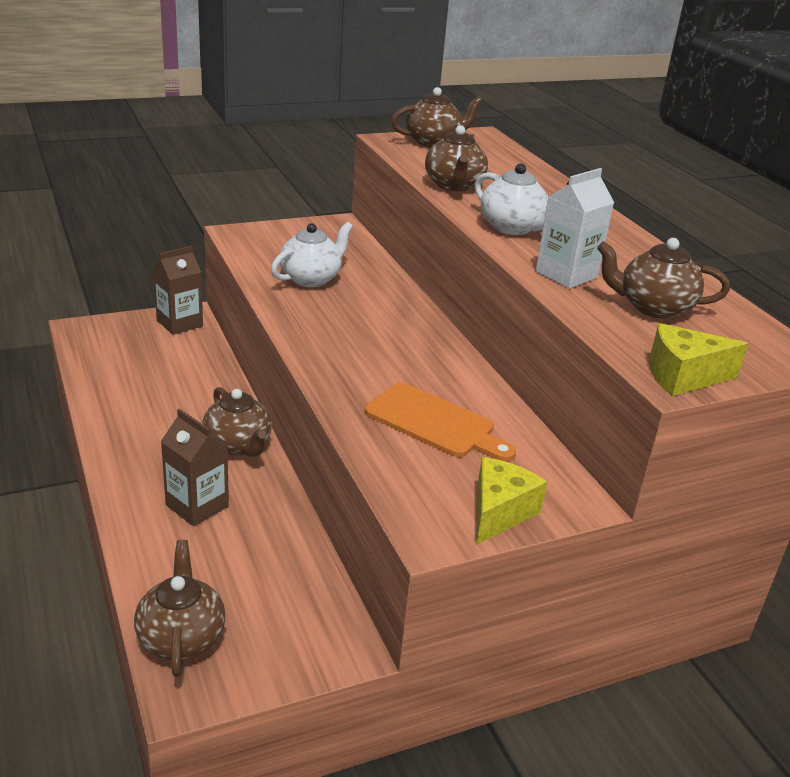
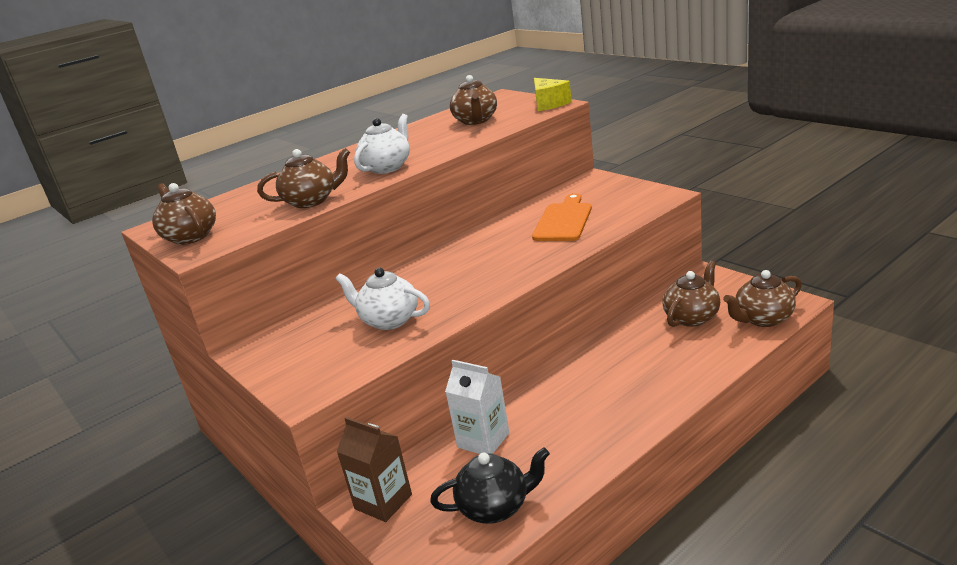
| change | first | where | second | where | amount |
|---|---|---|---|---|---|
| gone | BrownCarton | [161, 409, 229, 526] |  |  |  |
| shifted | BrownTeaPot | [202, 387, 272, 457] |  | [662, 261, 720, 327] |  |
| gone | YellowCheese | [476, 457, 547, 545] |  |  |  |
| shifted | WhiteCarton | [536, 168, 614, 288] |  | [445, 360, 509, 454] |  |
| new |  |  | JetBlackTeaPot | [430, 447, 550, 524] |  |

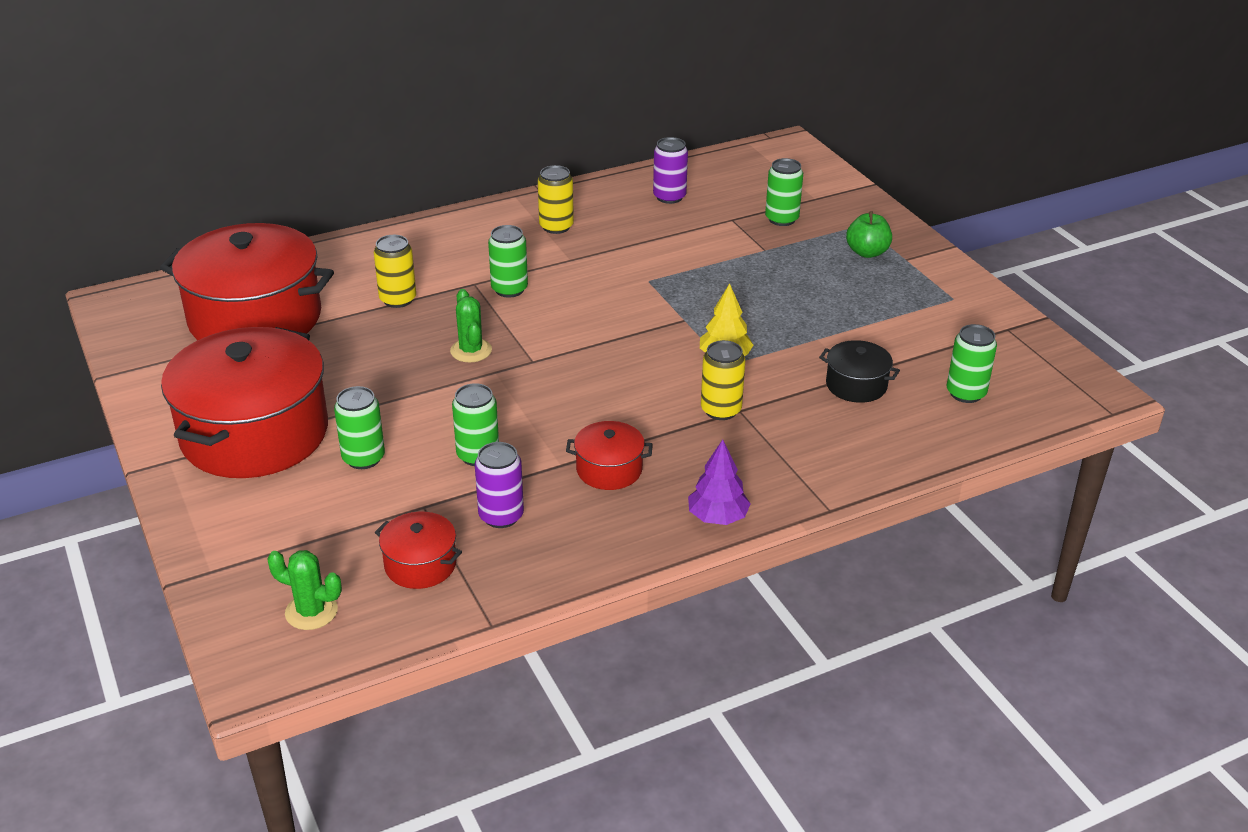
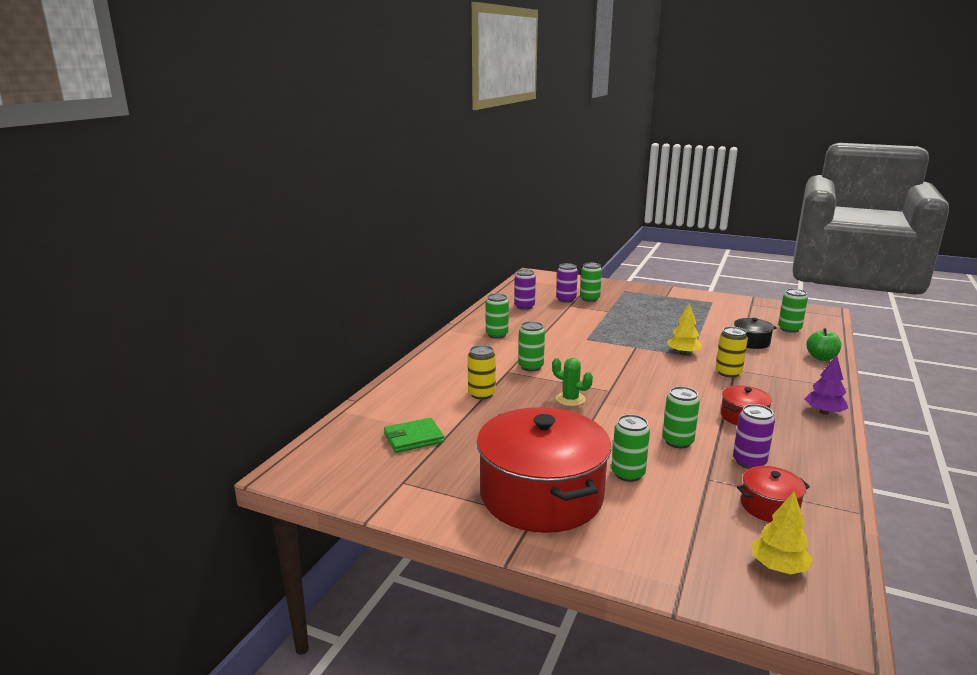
| change | first | where | second | where | amount |
|---|---|---|---|---|---|
| swapped | ScarletPot | [160, 223, 334, 340] | GreenCardWallet | [384, 418, 444, 453] |  |
| swapped | GreenSaguaroCactus | [267, 550, 342, 630] | YellowTree | [752, 491, 813, 574] |  |
| repainted | YellowTin | [538, 165, 574, 234] | GreenTin | [486, 293, 509, 338] |  |
| shifted | GreenAppleFruit | [846, 211, 892, 258] |  | [806, 328, 841, 361] |  |
| new |  |  | RoyalPurpleTin | [556, 263, 578, 303] |  |

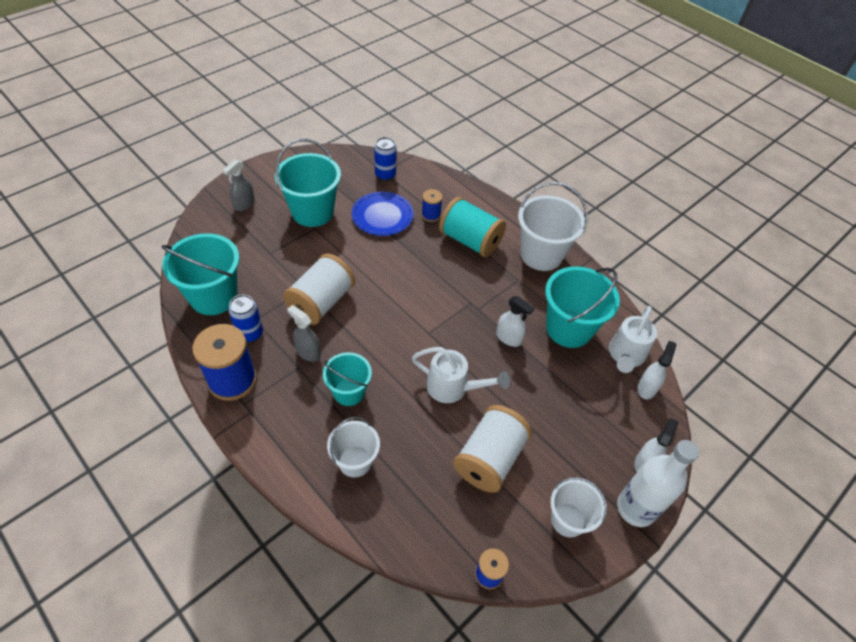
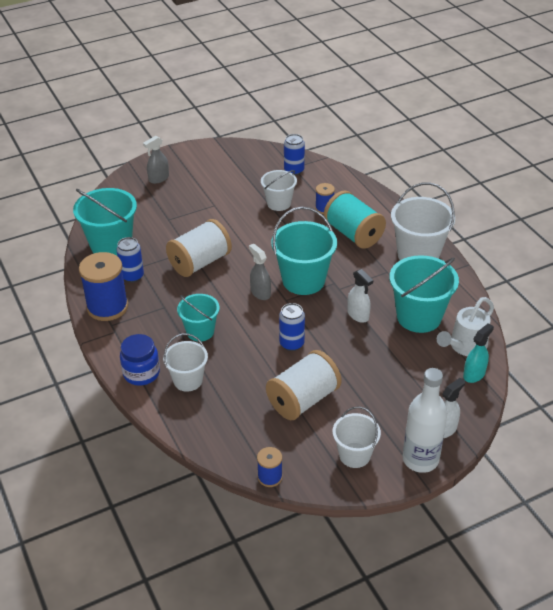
| change | first | where | second | where | amount |
|---|---|---|---|---|---|
| shifted | TurquoiseSandBucket | [275, 139, 341, 227] |  | [271, 207, 337, 295] |  |
| shifted | GraySprayer | [287, 305, 321, 362] |  | [249, 244, 271, 300] |  |
| swapped | BluePlate | [352, 192, 414, 236] | WhiteSandBucket | [261, 170, 297, 211] |  |
| swapped | WhiteSprinklingCan | [412, 347, 510, 403] | BlueTin | [279, 303, 305, 351] |  |
| repainted | WhiteSprayer | [638, 340, 676, 399] | TurquoiseSprayer | [463, 323, 494, 383] |  |
| new |  |  | BlueJamJar | [120, 334, 160, 386] |  |

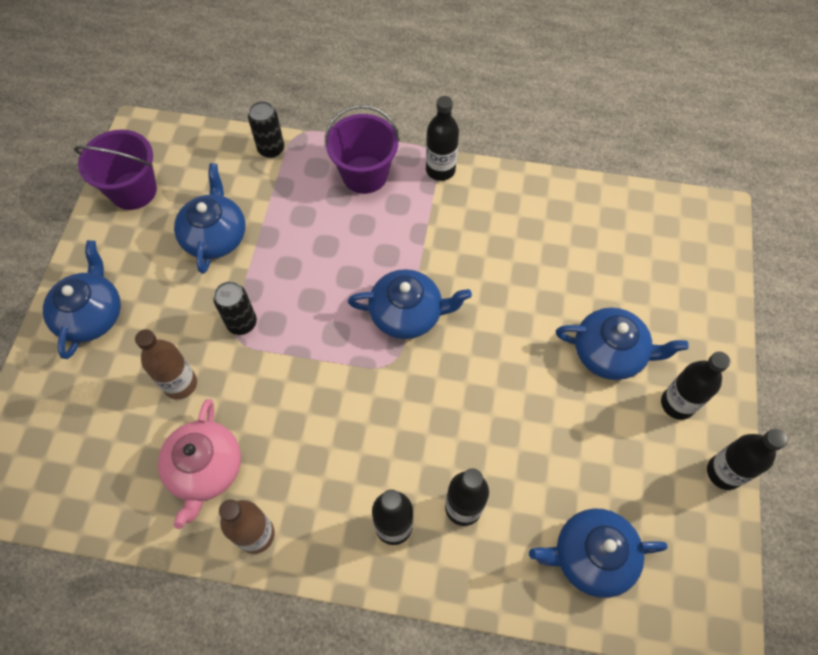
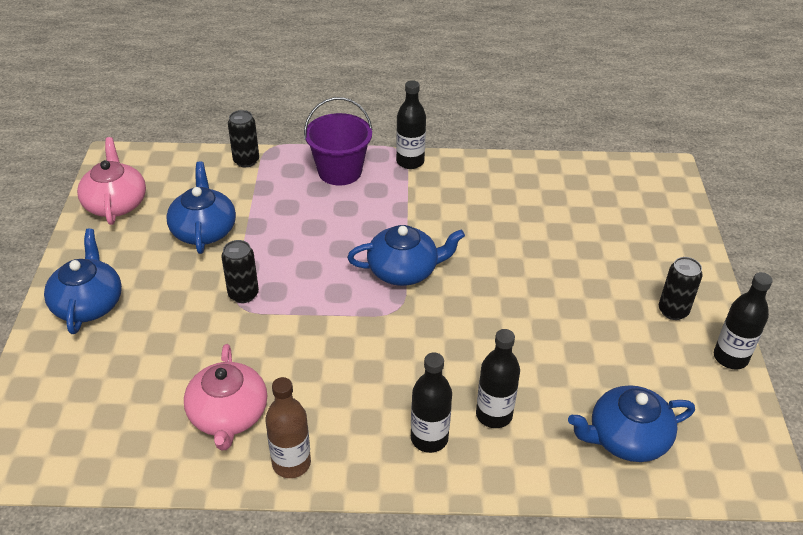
| change | first | where | second | where | amount |
|---|---|---|---|---|---|
| swapped | RoyalPurpleSandBucket | [74, 130, 157, 210] | PinkTeaPot | [77, 137, 146, 225] |  |
| gone | BrownFlask | [135, 329, 197, 399] |  |  |  |
| gone | BlueTeaPot | [556, 308, 689, 380] |  |  |  |
| swapped | JetBlackFlask | [661, 351, 730, 420] | JetBlackTin | [659, 257, 703, 320] |  |

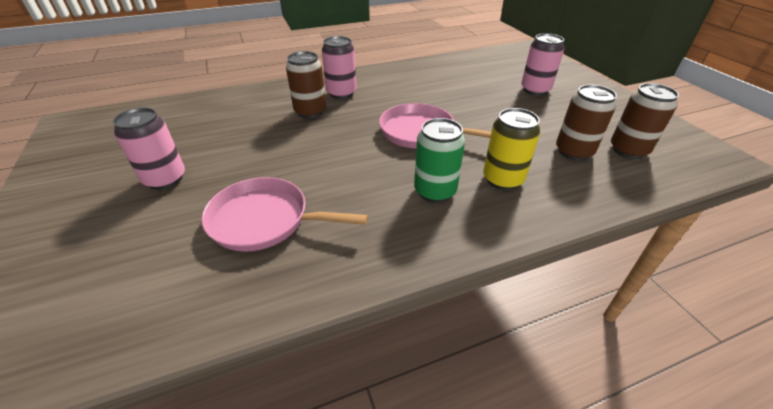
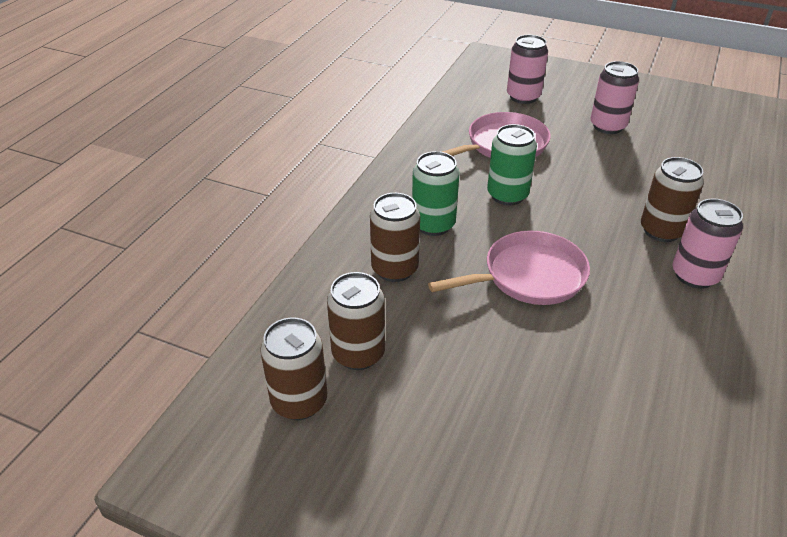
| change | first | where | second | where | amount |
|---|---|---|---|---|---|
| repainted | YellowTin | [483, 108, 540, 190] | BrownTin | [370, 193, 420, 282] |  |
| shifted | PinkTin | [521, 33, 564, 96] |  | [507, 35, 548, 104] |  |
| new |  |  | GreenTin | [487, 124, 537, 205] |  |

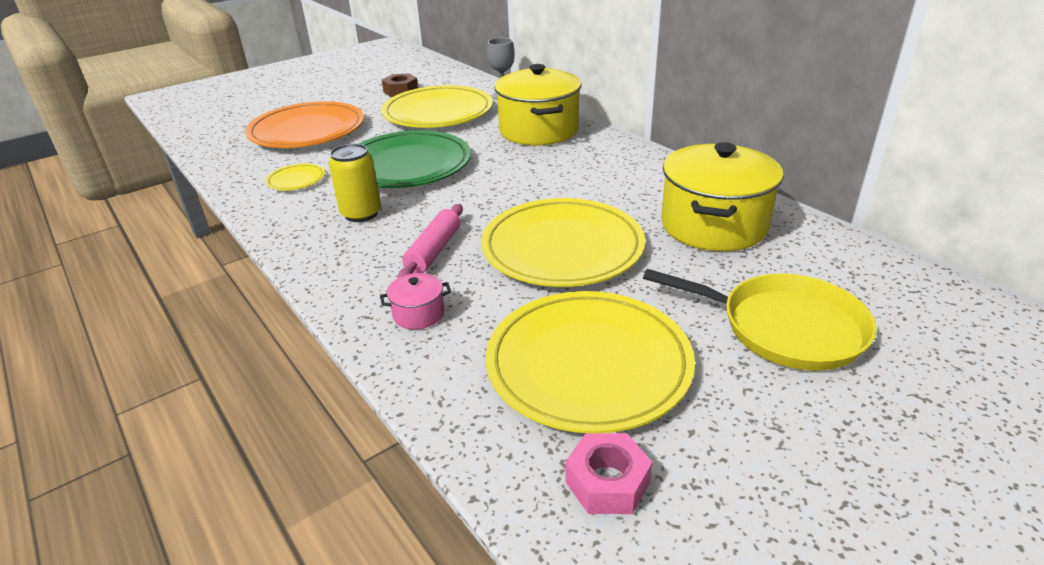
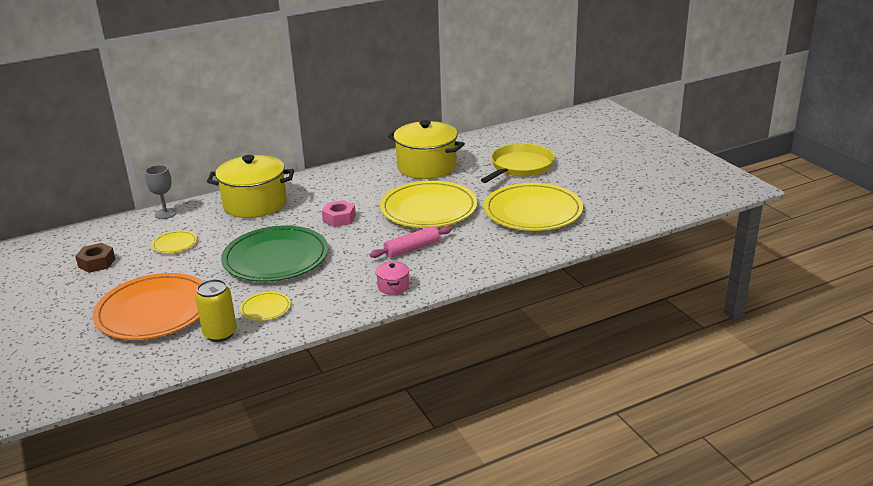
| change | first | where | second | where | amount |
|---|---|---|---|---|---|
| shifted | YellowTin | [329, 144, 381, 222] |  | [195, 279, 237, 342] |  |
| shifted | PinkPot | [380, 273, 451, 330] |  | [376, 261, 409, 295] |  |
| scaled | YellowPlate | [381, 85, 493, 128] |  | [152, 230, 197, 254] | x0.43 |
| rotated | PinkPastryRoller | [398, 204, 463, 278] |  | [370, 226, 452, 258] | 60 degrees counterclockwise |
| shifted | PinkHexagonNut | [565, 433, 653, 514] |  | [322, 200, 356, 227] |  |

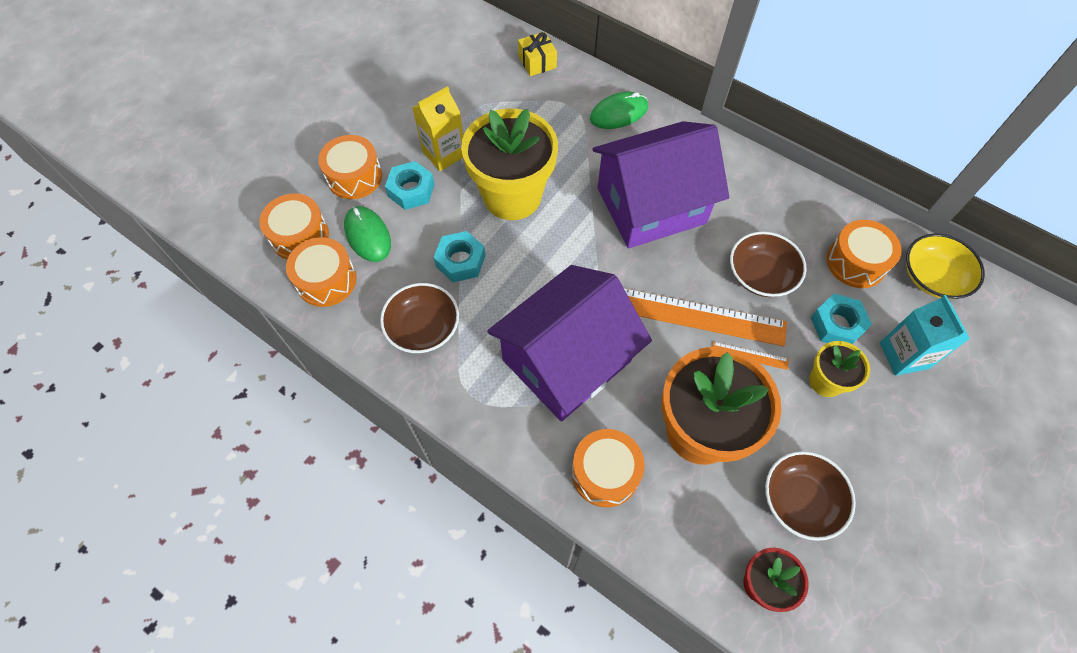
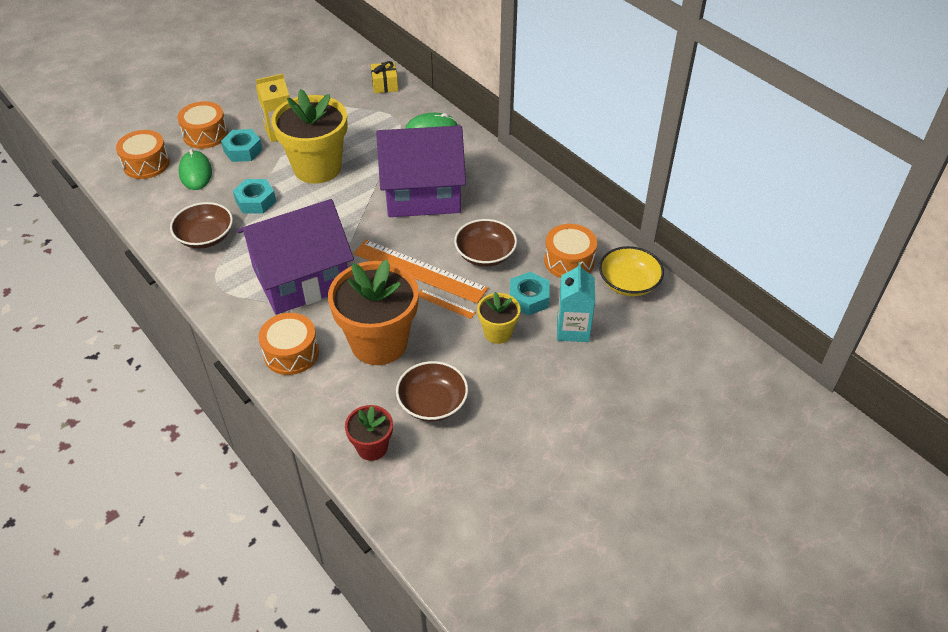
| change | first | where | second | where | amount |
|---|---|---|---|---|---|
| gone | BrightOrangeToyDrum | [286, 237, 357, 307] |  |  |  |

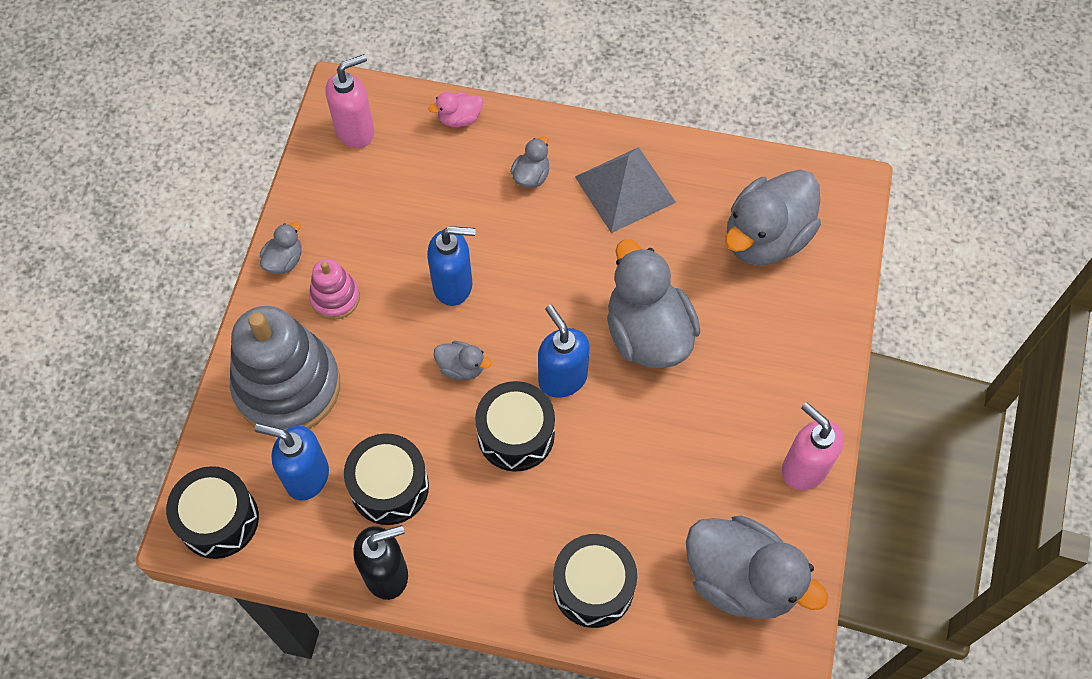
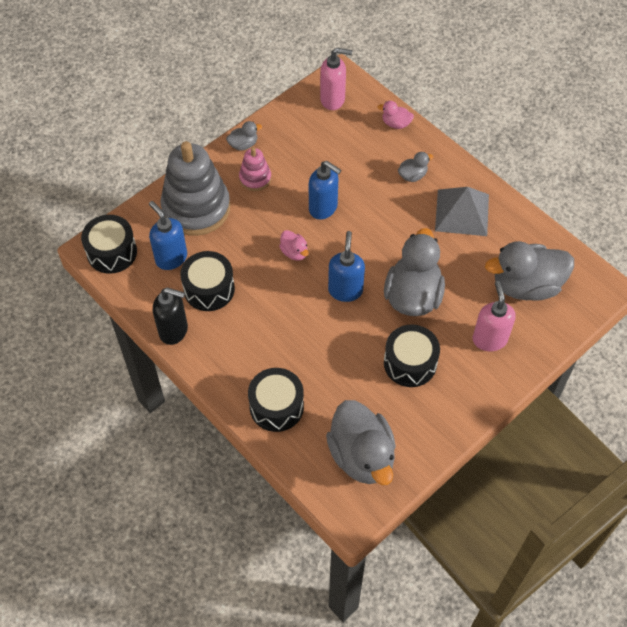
| change | first | where | second | where | amount |
|---|---|---|---|---|---|
| repainted | GrayRubberDuck | [434, 341, 492, 380] | PinkRubberDuck | [279, 230, 309, 261] |  |
| shifted | JetBlackToyDrum | [475, 381, 555, 472] |  | [384, 324, 440, 387] |  |
| shifted | PinkSoapDispenser | [782, 402, 844, 490] |  | [473, 281, 516, 351] |  |

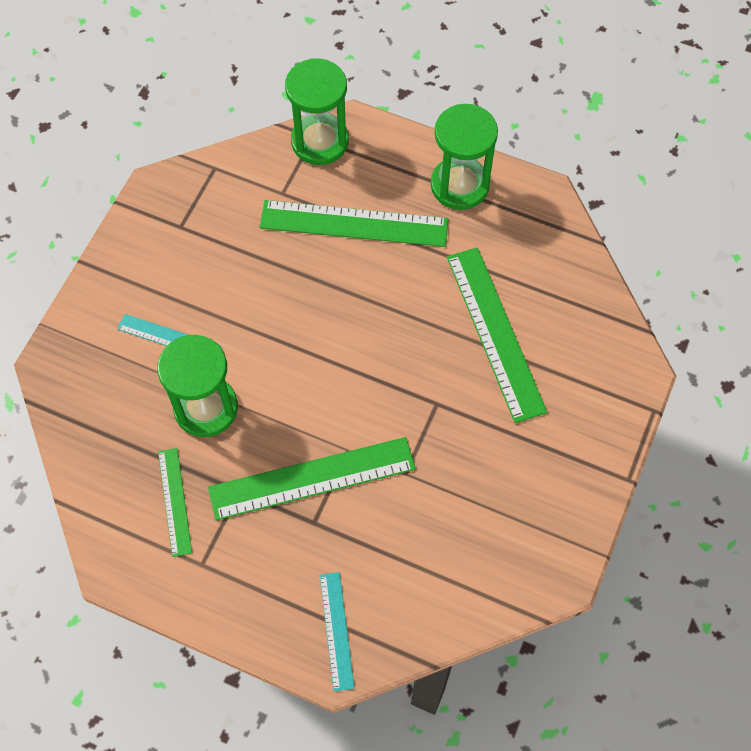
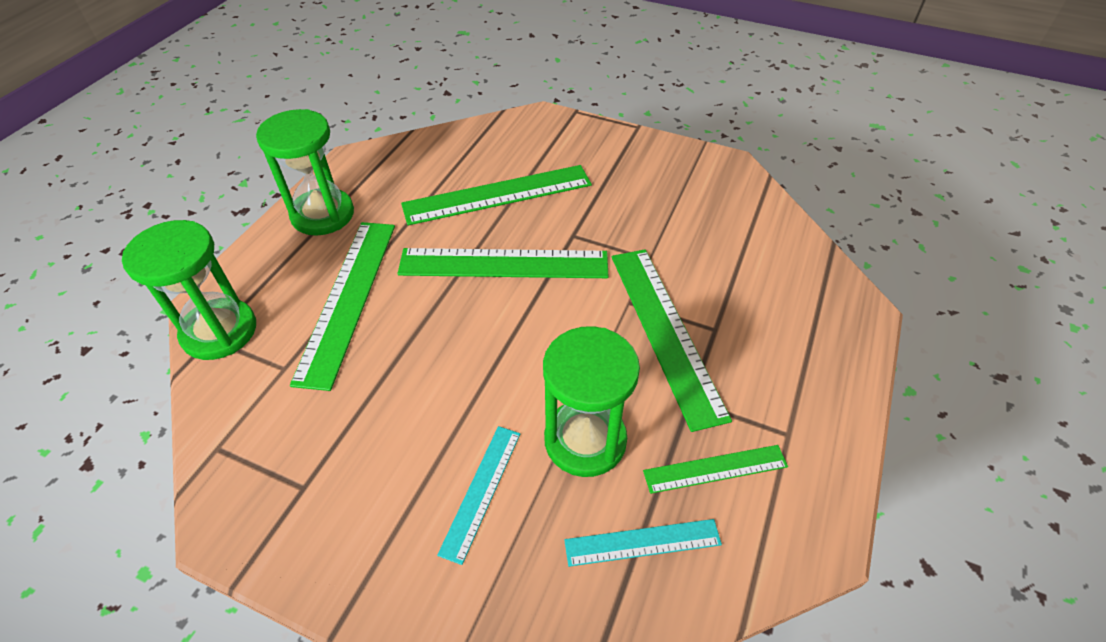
| change | first | where | second | where | amount |
|---|---|---|---|---|---|
| shifted | TurquoiseMeasuringStick | [320, 572, 354, 692] |  | [564, 519, 722, 567] |  |
| new |  |  | GreenMeasuringStick | [397, 248, 609, 278] |  |

